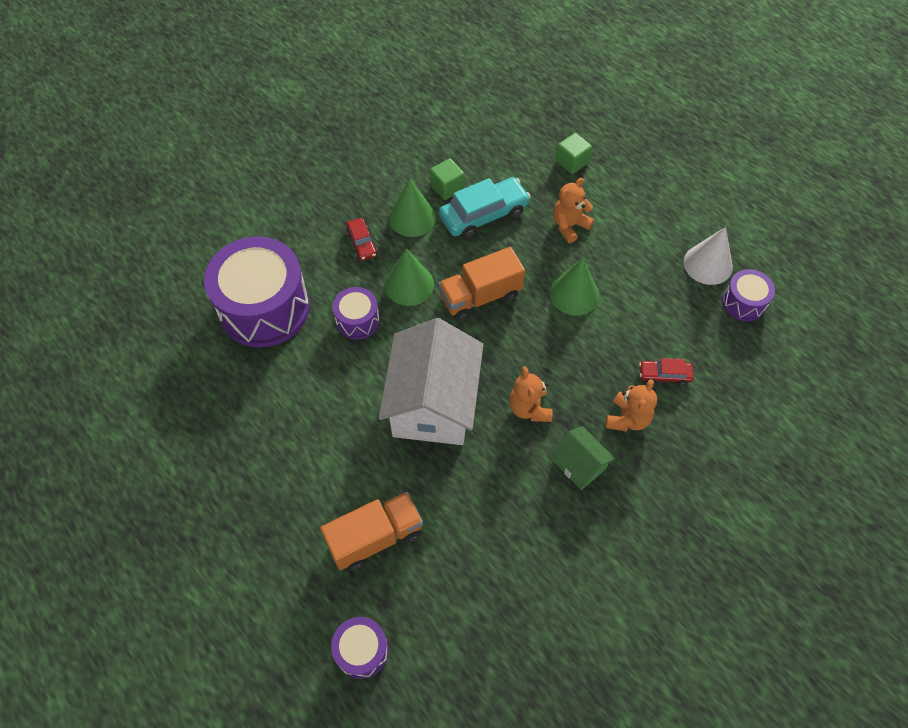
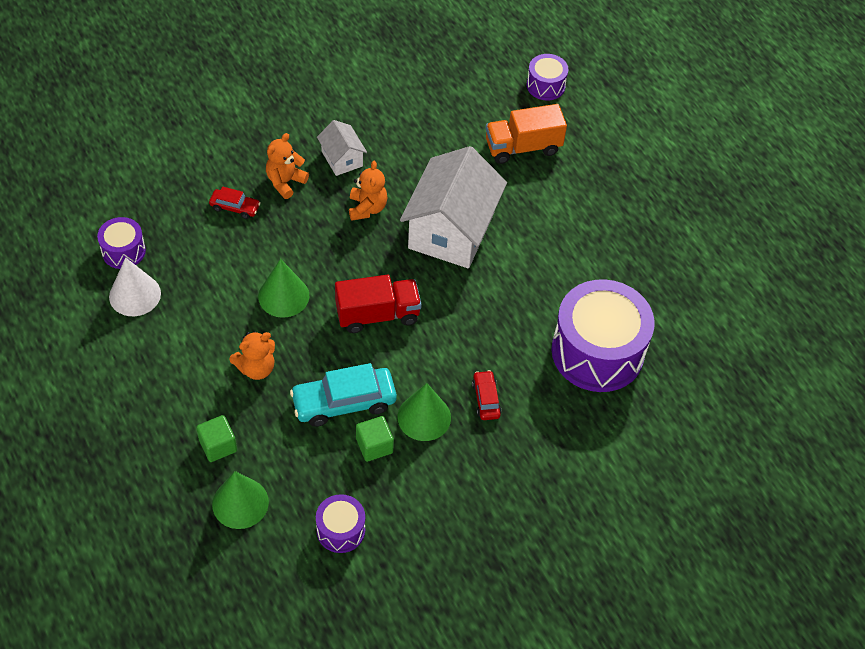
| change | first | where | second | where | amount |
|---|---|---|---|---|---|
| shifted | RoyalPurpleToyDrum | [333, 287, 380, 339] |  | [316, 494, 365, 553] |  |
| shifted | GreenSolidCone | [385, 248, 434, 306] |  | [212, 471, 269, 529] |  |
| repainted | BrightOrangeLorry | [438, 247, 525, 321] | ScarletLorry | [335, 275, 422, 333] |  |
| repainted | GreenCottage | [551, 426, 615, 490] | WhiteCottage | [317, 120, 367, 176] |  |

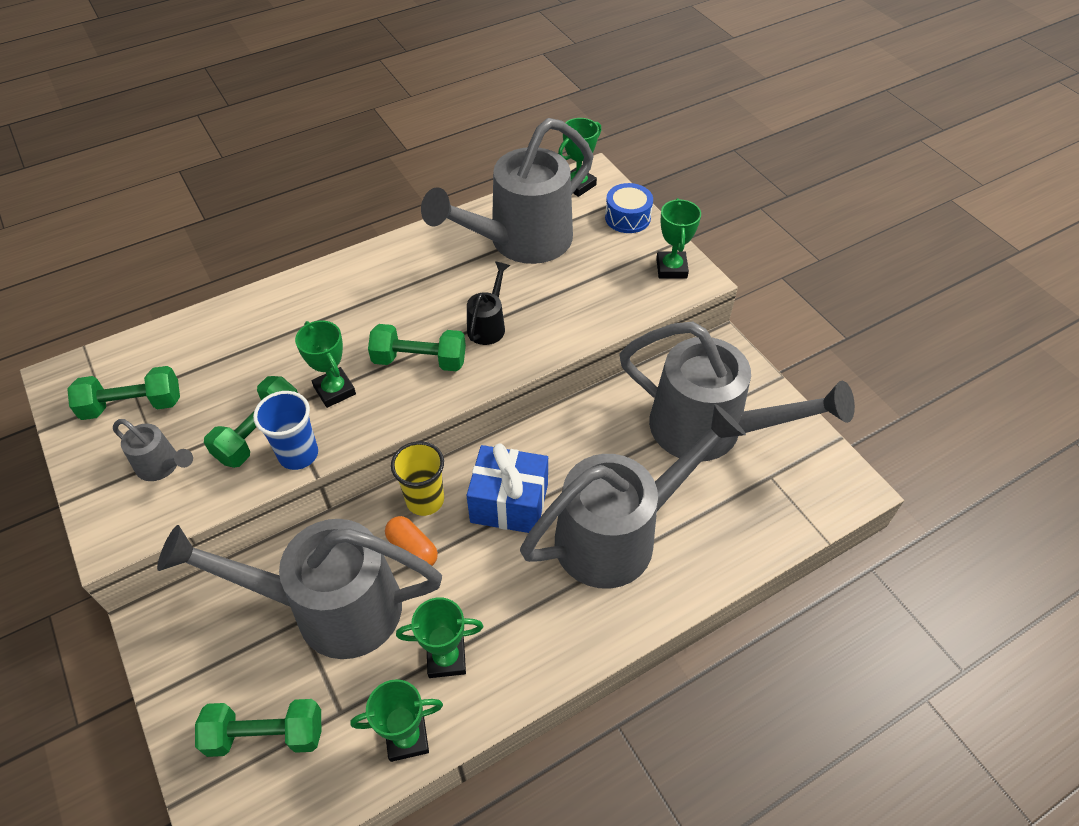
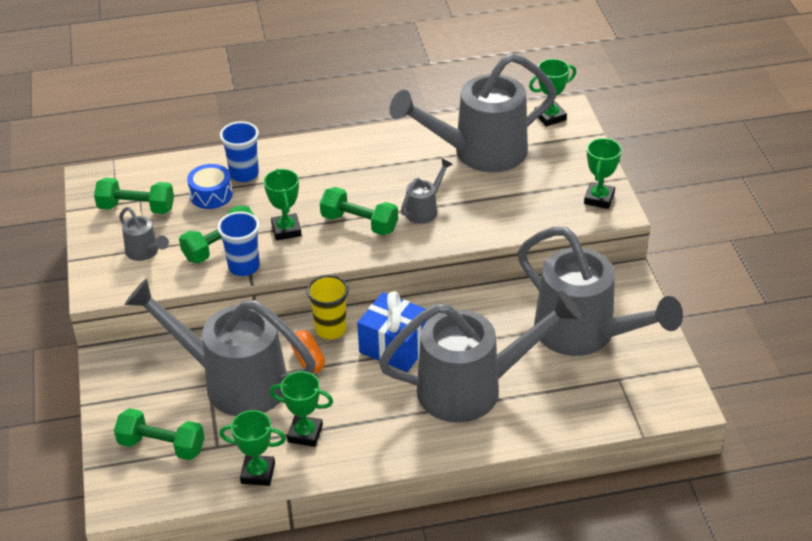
| change | first | where | second | where | amount |
|---|---|---|---|---|---|
| repainted | JetBlackSprinklingCan | [467, 261, 510, 345] | GraySprinklingCan | [401, 158, 453, 224] |  |
| shifted | BlueToyDrum | [605, 183, 653, 233] |  | [187, 164, 233, 209] |  |
| new |  |  | BlueBeaker | [220, 121, 259, 182] |  |

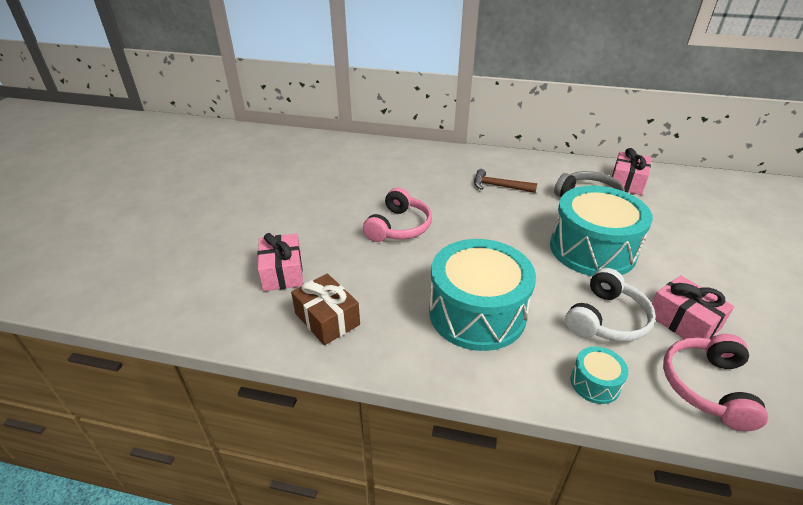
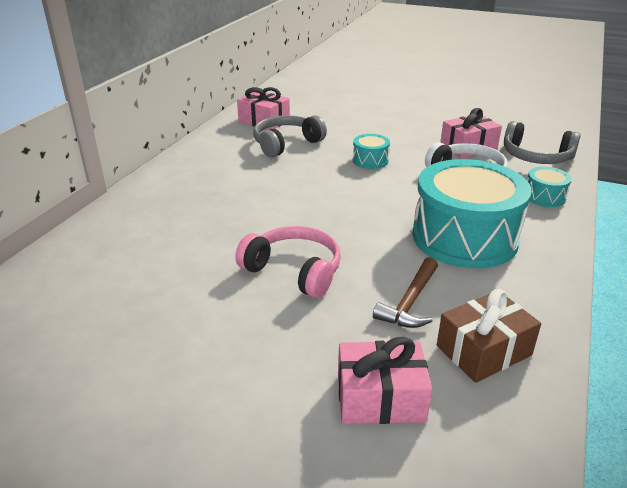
| change | first | where | second | where | amount |
|---|---|---|---|---|---|
| shifted | BrownHammer | [474, 169, 537, 193] |  | [373, 257, 438, 328] |  |
| scaled | TurquoiseToyDrum | [550, 186, 653, 276] |  | [353, 134, 390, 169] | x0.43 |
| repainted | PinkHeadphones | [663, 334, 768, 431] | GrayHeadphones | [504, 121, 580, 164] |  |

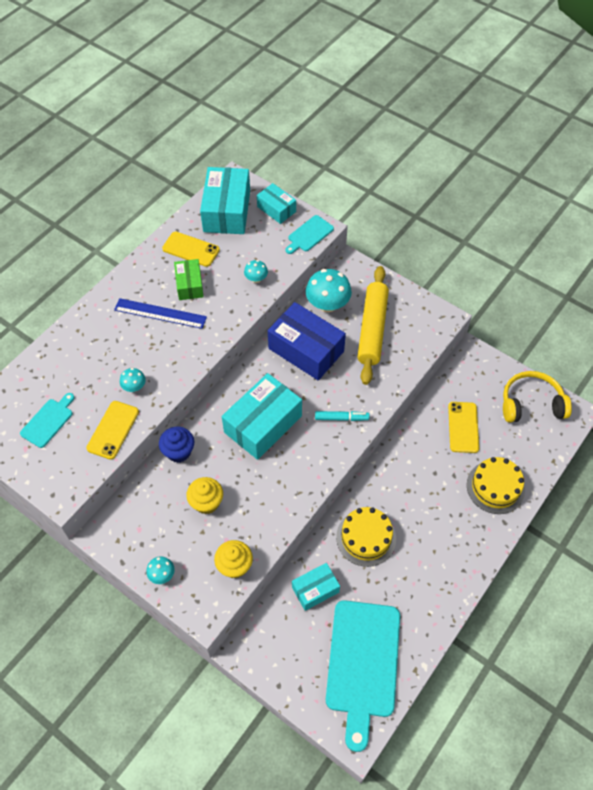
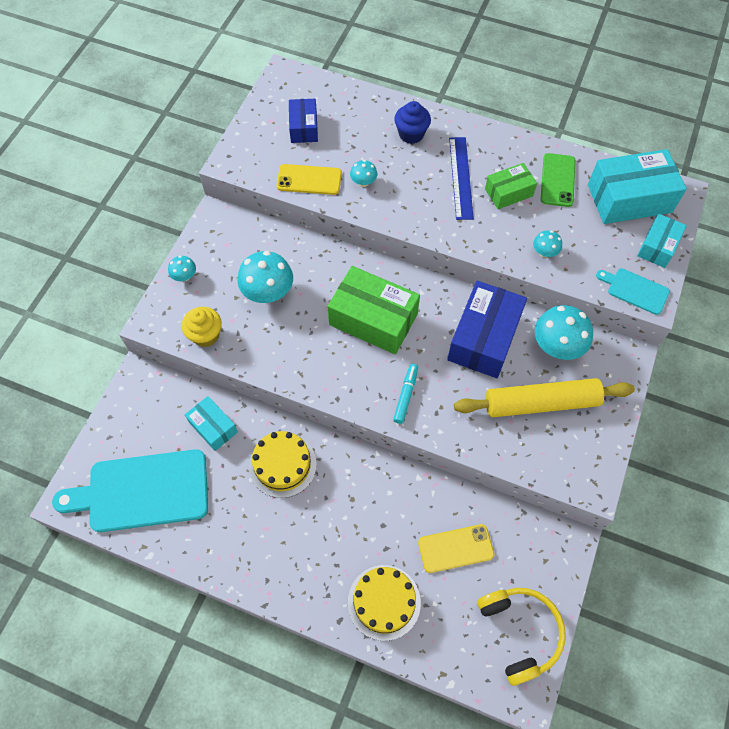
| change | first | where | second | where | amount |
|---|---|---|---|---|---|
| swapped | TurquoiseChoppingBoard | [20, 393, 75, 448] | BluePackage | [289, 99, 318, 143] |  |
| shifted | BlueFairyCake | [159, 427, 194, 463] |  | [394, 101, 431, 144] |  |
| repainted | YellowPhone | [162, 231, 220, 267] | GreenPhone | [541, 153, 575, 207] |  |
| swapped | YellowFairyCake | [186, 477, 223, 514] | TurquoiseMushroom | [237, 251, 293, 303] |  |
| repainted | TurquoisePackage | [222, 373, 302, 460] | GreenPackage | [327, 266, 420, 354] |  |
| rotated | TurquoiseMarkerPen | [315, 411, 370, 421] |  | [393, 364, 418, 424] | 150 degrees counterclockwise |

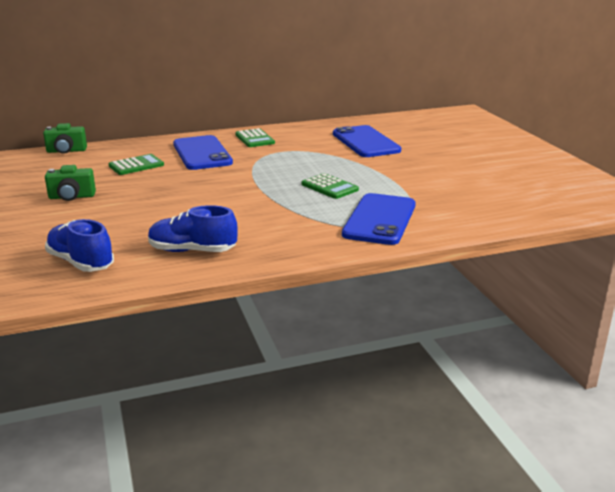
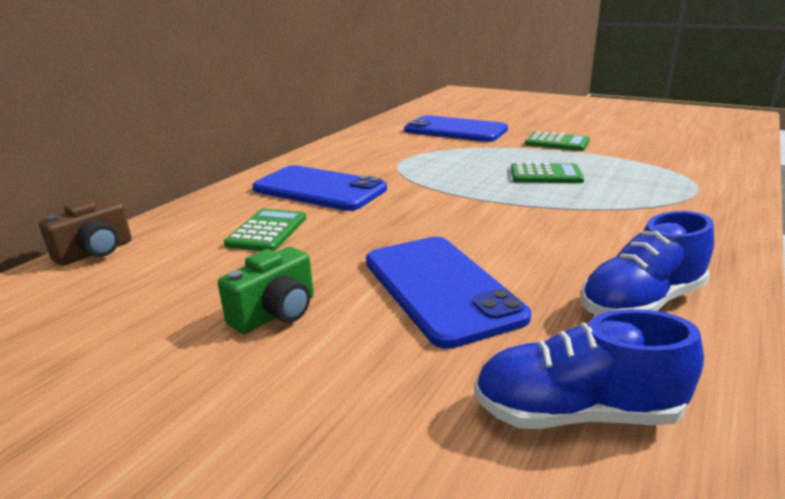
| change | first | where | second | where | amount |
|---|---|---|---|---|---|
| repainted | GreenCamera | [43, 123, 87, 154] | BrownCamera | [39, 200, 132, 266] |  |
| shifted | GreenAddingMachine | [235, 128, 275, 147] |  | [525, 131, 590, 151] |  |
| shifted | BluePhone | [342, 193, 416, 245] |  | [366, 237, 531, 349] |  |

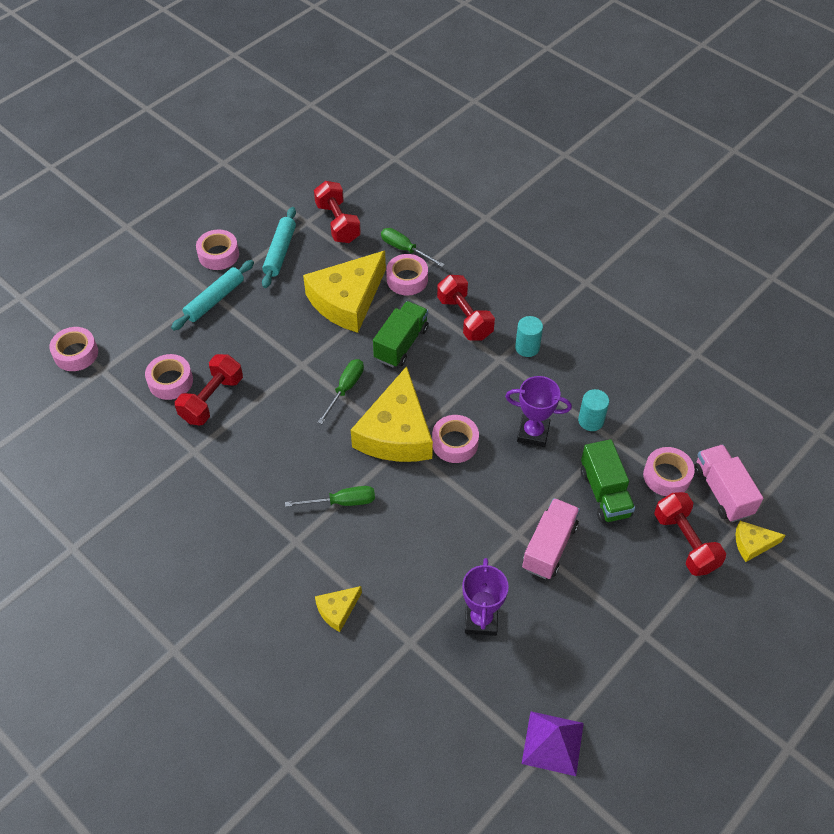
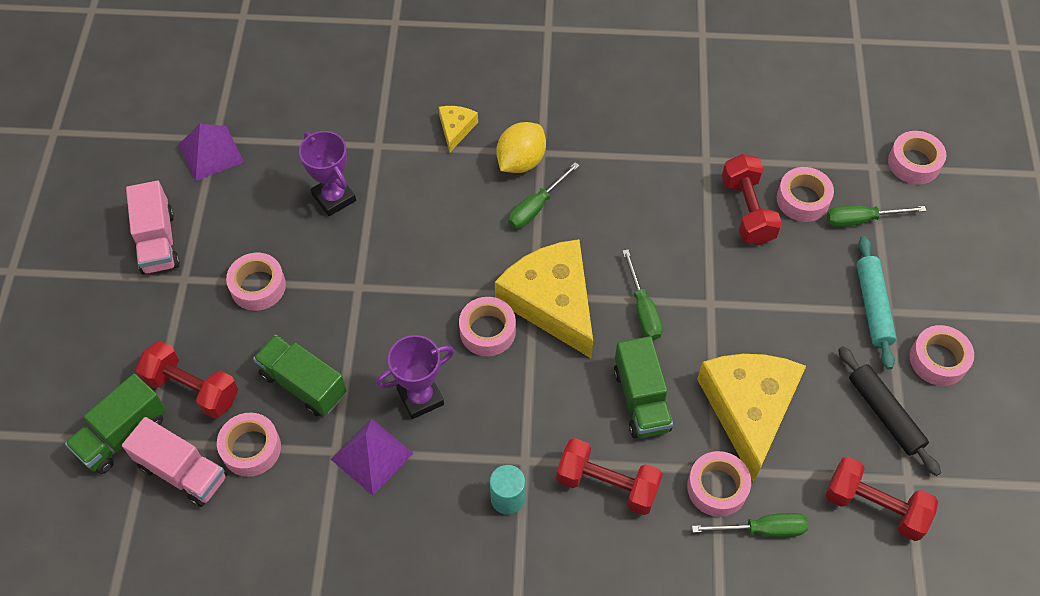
| change | first | where | second | where | amount |
|---|---|---|---|---|---|
| repainted | TurquoisePastryRoller | [262, 207, 296, 288] | JetBlackPastryRoller | [838, 346, 941, 476] |  |
| shifted | PinkLorry | [522, 498, 580, 579] |  | [126, 181, 180, 275] |  |
| swapped | TurquoiseSolidCylinder | [578, 389, 609, 431] | RoyalPurpleSolidPyramid | [331, 418, 413, 495] |  |
| swapped | YellowCheese | [735, 521, 786, 562] | GreenLorry | [65, 374, 166, 474] |  |
| new |  |  | PinkStickyTape | [226, 253, 286, 311] |  |
| new |  |  | YellowLemon | [497, 122, 546, 173] |  |
| new |  |  | GreenScrewdriver | [827, 205, 926, 227] |  |

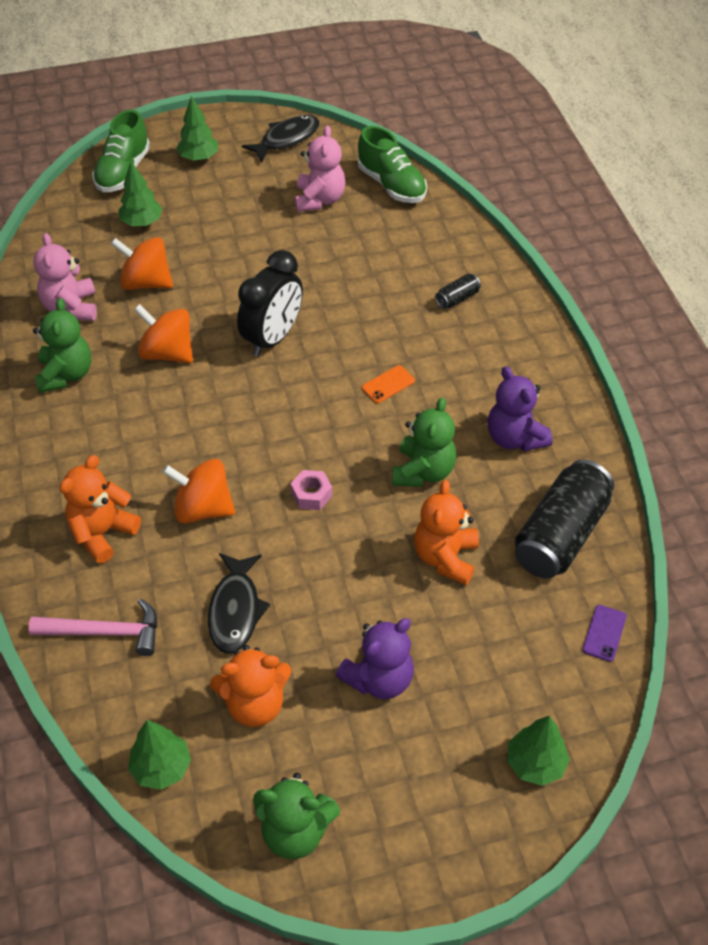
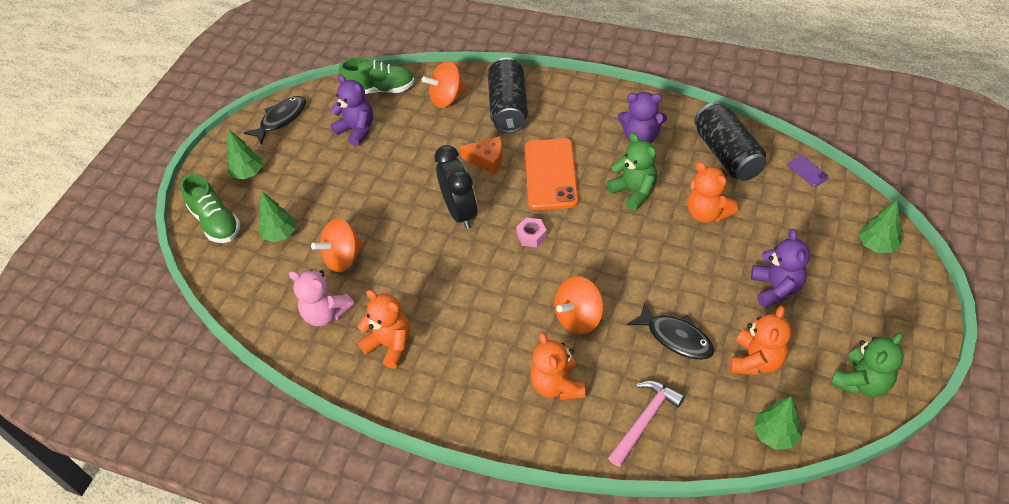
| change | first | where | second | where | amount |
|---|---|---|---|---|---|
| repainted | GreenStuffedBear | [33, 298, 91, 393] | BrightOrangeStuffedBear | [357, 290, 410, 369] |  |
| shifted | BrightOrangeWhirligig | [134, 304, 193, 363] |  | [422, 61, 467, 108] |  |
| rotated | JetBlackFish | [242, 115, 320, 162] |  | [244, 96, 306, 145] | 45 degrees clockwise |
| shifted | PinkHexagonNut | [290, 470, 332, 510] |  | [516, 218, 547, 247] |  |
| repainted | PinkStuffedBear | [295, 126, 345, 212] | RoyalPurpleStuffedBear | [330, 74, 374, 147] |  |
| scaled | BrightOrangePhone | [362, 365, 415, 403] |  | [525, 138, 579, 210] | x2.40 |
| scaled | JetBlackTin | [435, 274, 481, 309] |  | [488, 58, 528, 133] | x2.31 |
| new |  |  | BrightOrangeCheese | [460, 136, 503, 175] |  |

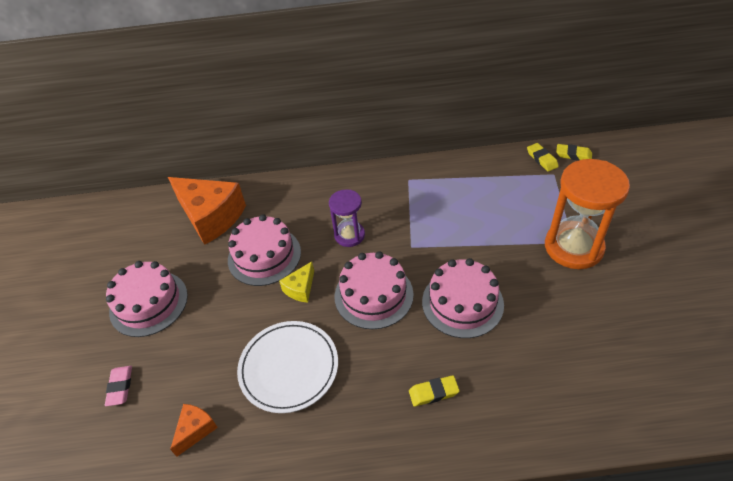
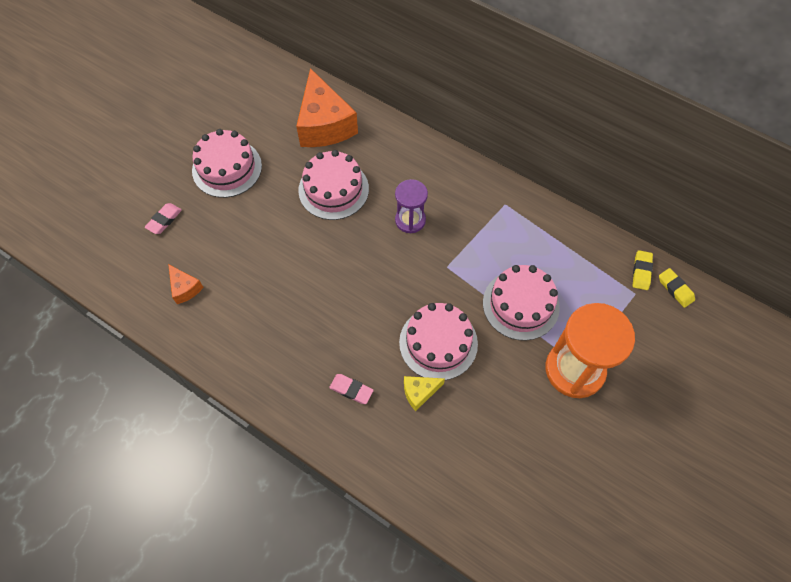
| change | first | where | second | where | amount |
|---|---|---|---|---|---|
| rotated | BrightOrangeCheese | [170, 404, 218, 457] |  | [168, 264, 204, 304] | 75 degrees clockwise |
| gone | WhitePlate | [237, 321, 338, 413] |  |  |  |
| shifted | YellowCheese | [279, 261, 314, 303] |  | [404, 376, 445, 411] |  |
| shifted | PinkGateau | [334, 251, 414, 329] |  | [483, 265, 560, 341] |  |
| repainted | YellowEraser | [409, 375, 459, 407] | PinkEraser | [329, 374, 374, 404] |  |

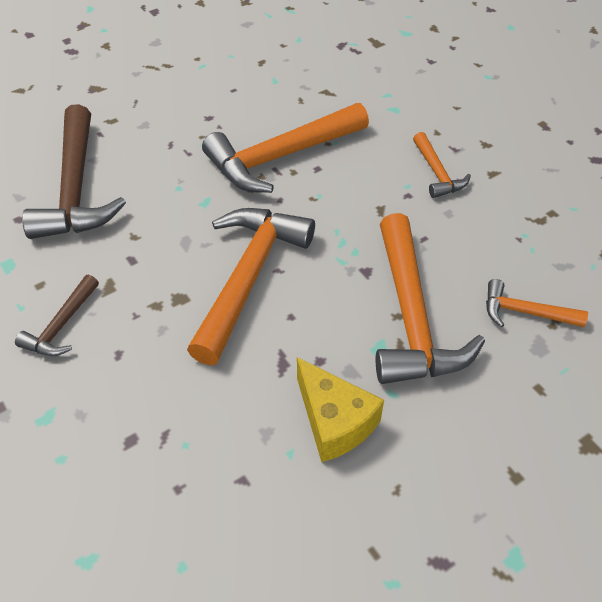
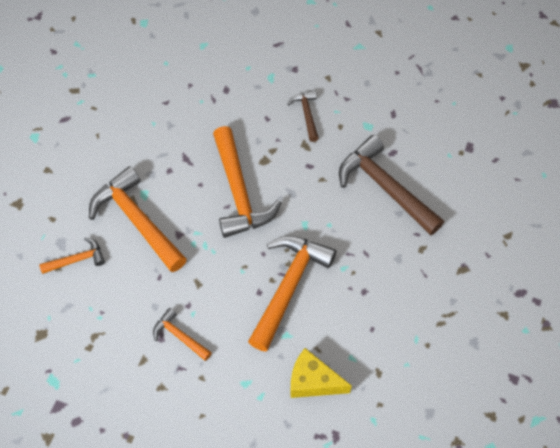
| change | first | where | second | where | amount |
|---|---|---|---|---|---|
| shifted | YellowCheese | [297, 357, 384, 462] |  | [291, 348, 352, 398] |  |

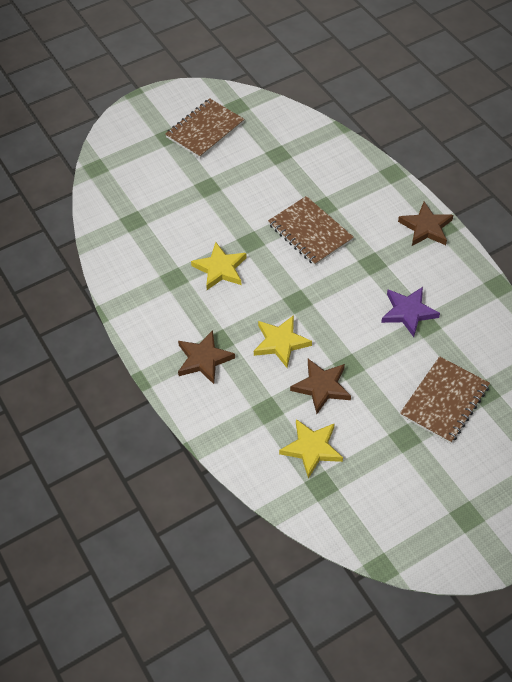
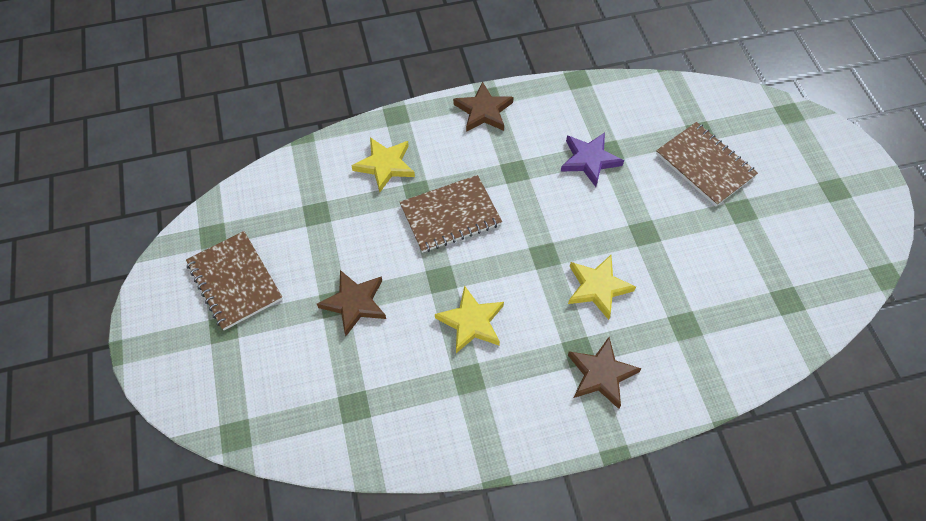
| change | first | where | second | where | amount |
|---|---|---|---|---|---|
| shifted | YellowStarShape | [279, 419, 343, 478] |  | [351, 137, 415, 192] |  |
| shifted | BrownStarShape | [290, 359, 351, 414] |  | [317, 270, 386, 336] |  |

